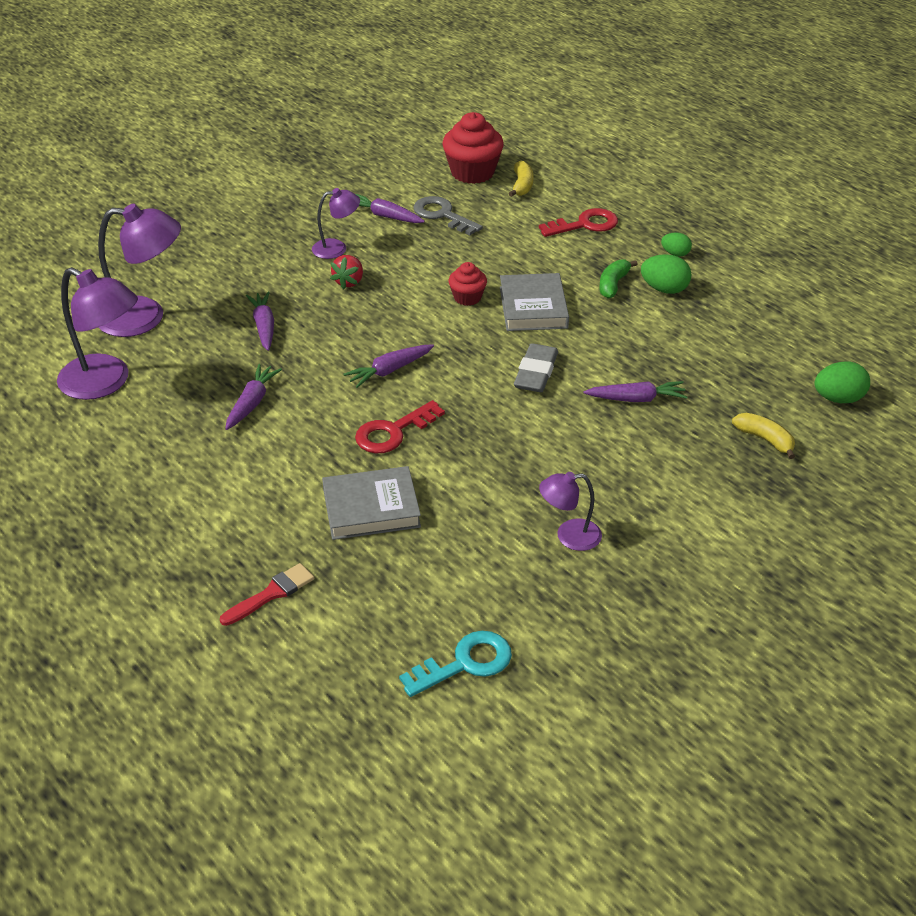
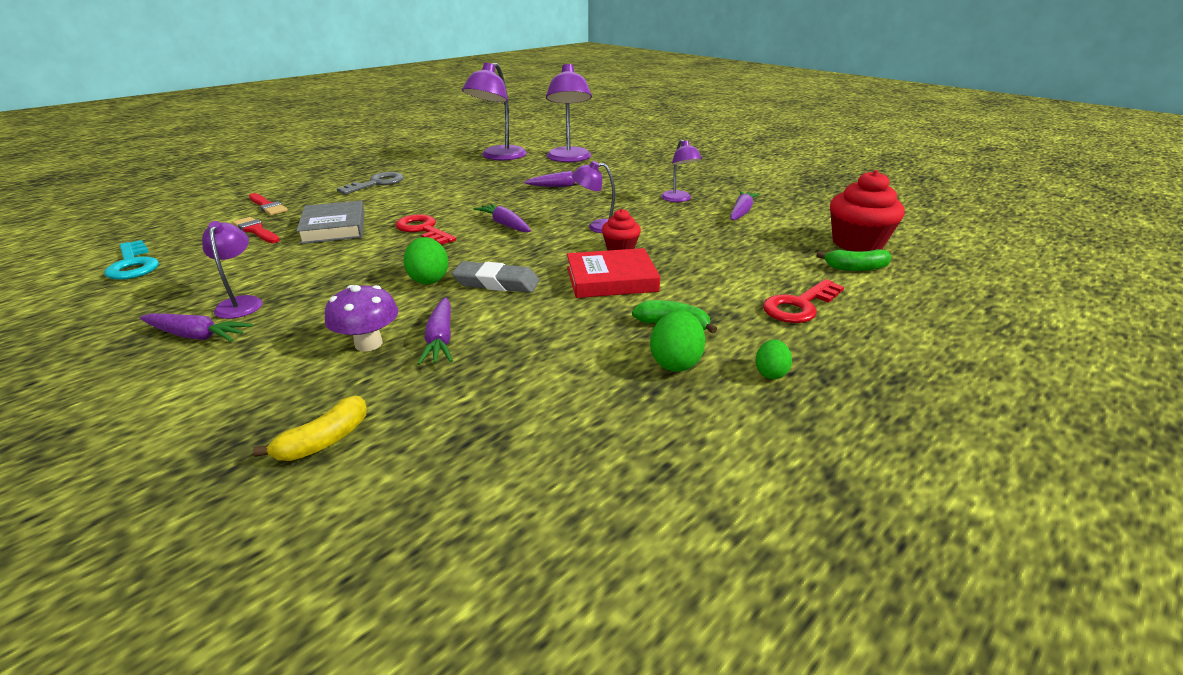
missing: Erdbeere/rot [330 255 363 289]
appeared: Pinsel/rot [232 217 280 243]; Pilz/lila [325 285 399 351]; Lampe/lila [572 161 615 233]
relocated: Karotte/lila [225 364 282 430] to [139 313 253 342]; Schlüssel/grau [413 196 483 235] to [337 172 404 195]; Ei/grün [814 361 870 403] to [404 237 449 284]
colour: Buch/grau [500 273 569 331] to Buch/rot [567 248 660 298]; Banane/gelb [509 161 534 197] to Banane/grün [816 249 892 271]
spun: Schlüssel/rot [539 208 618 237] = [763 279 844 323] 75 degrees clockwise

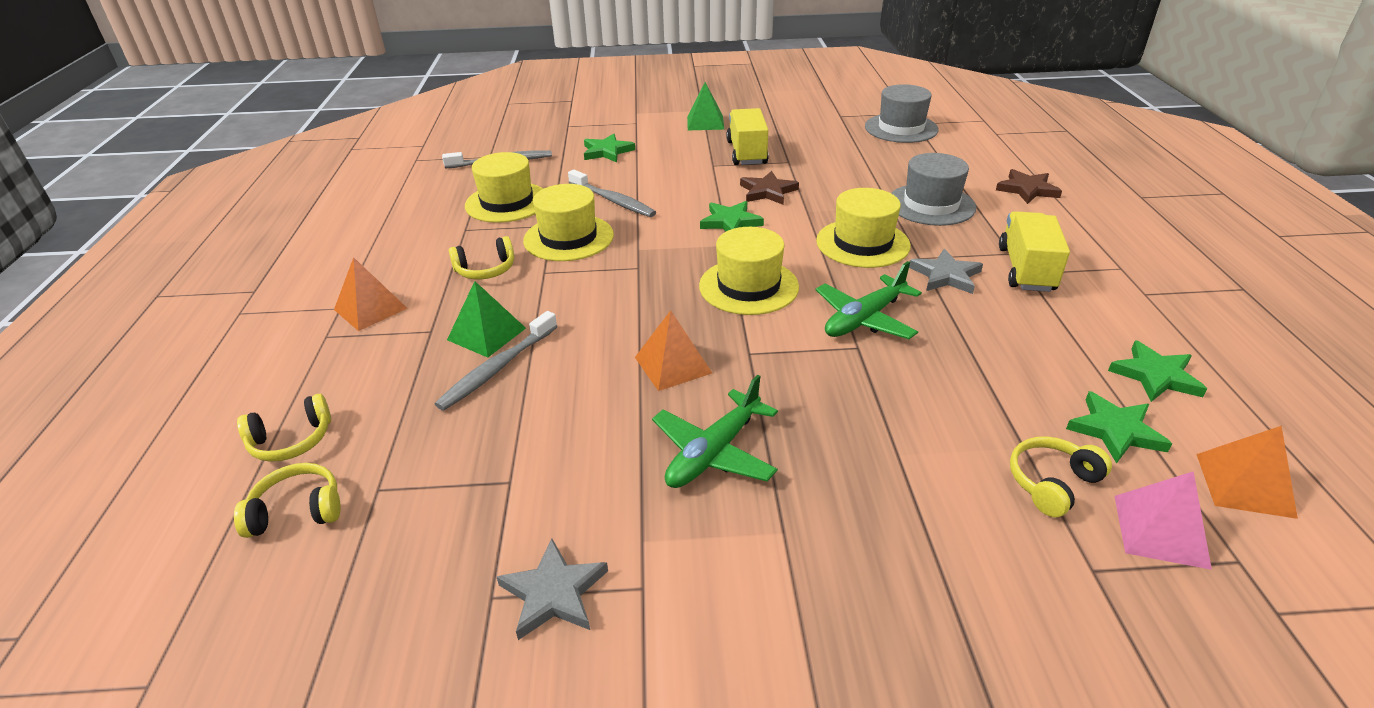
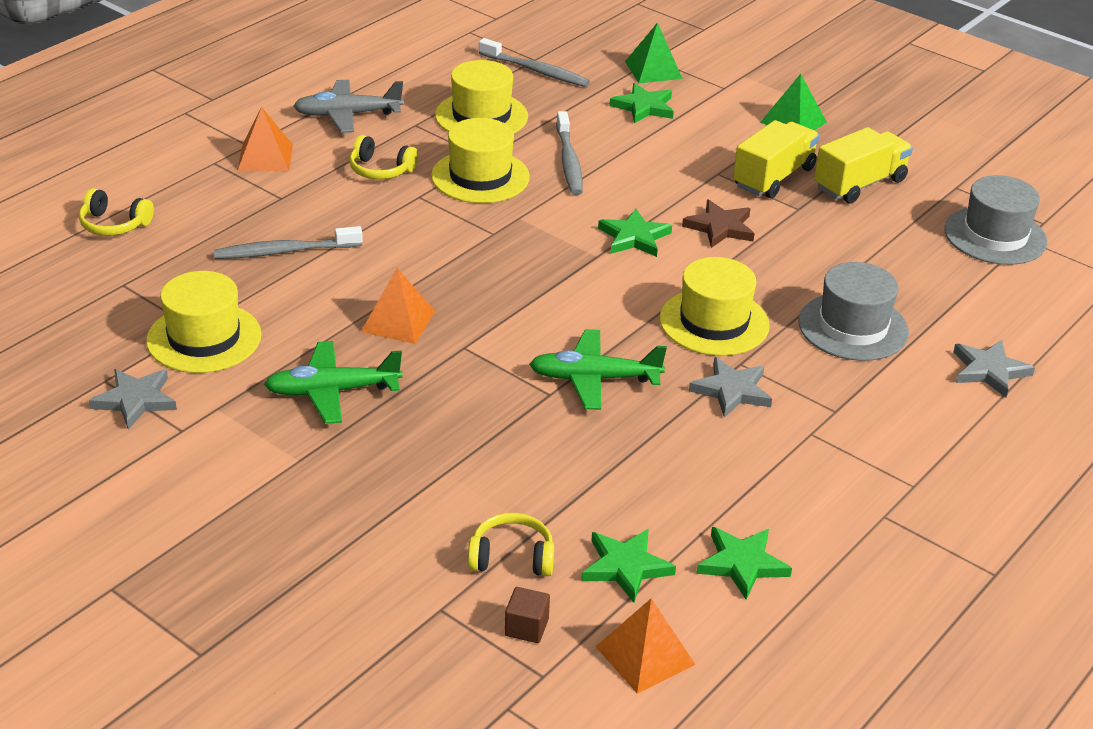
missing: Kopfhörer/gelb [234 463 341 538]
appeared: Flugzeug/grau [293 80 404 133]
relocated: Hut/gelb [699 227 799 315] to [146 271 261 373]; Pyramide/grün [447 281 526 358] to [625 22 683 83]; Lastwagen/gelb [999 211 1070 292] to [814 127 913 203]
exchanged: Pyramide/rosa [1114 471 1212 570] to Kubus/braun [505 587 550 643]
colour: Stern/braun [996 169 1062 204] to Stern/grau [953 340 1035 398]

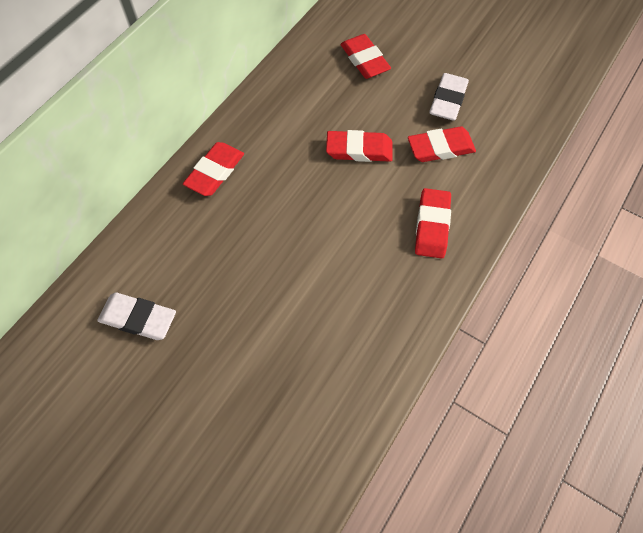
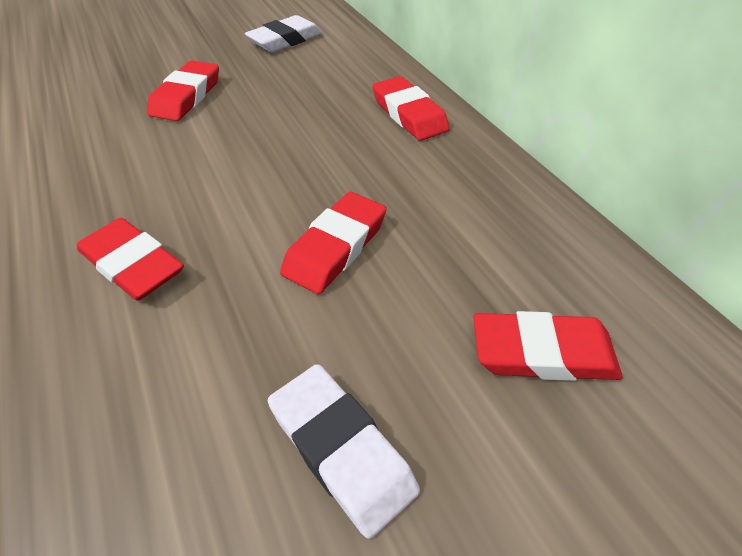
relocated: Radiergummi/rot [408 126 476 162] to [147 60 219 121]

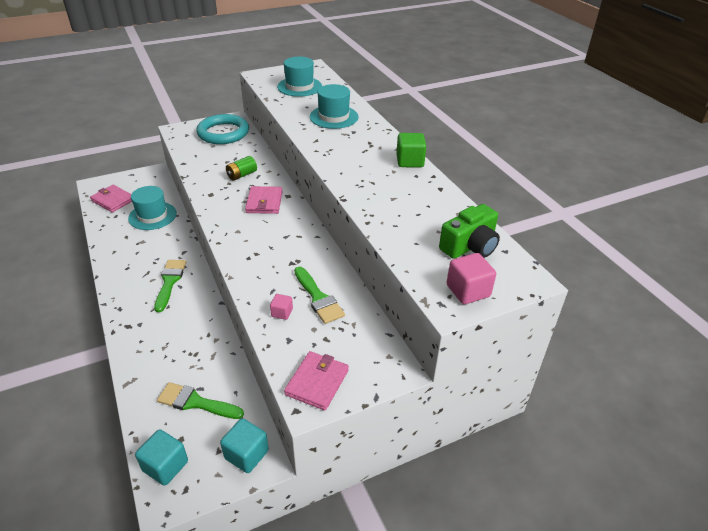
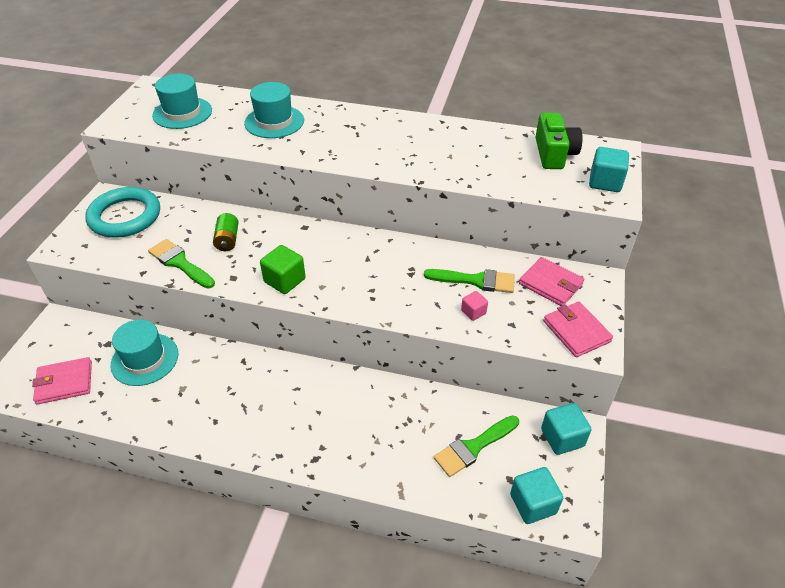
relocated: Pinsel/grün [154 260 186 312] to [148 239 215 289]; Kubus/grün [396 133 426 167] to [260 245 306 294]; Geldbörse/rosa [245 186 283 214] to [519 257 584 306]
colour: Kubus/rosa [447 253 496 304] to Kubus/türkis [589 147 629 192]

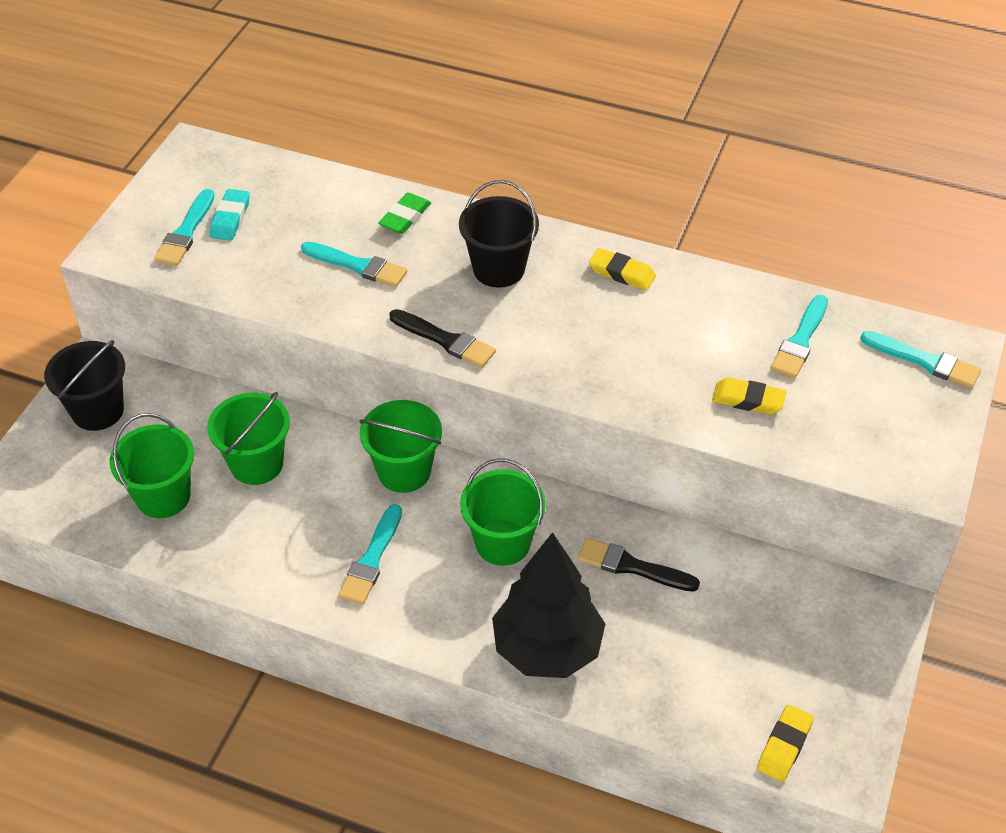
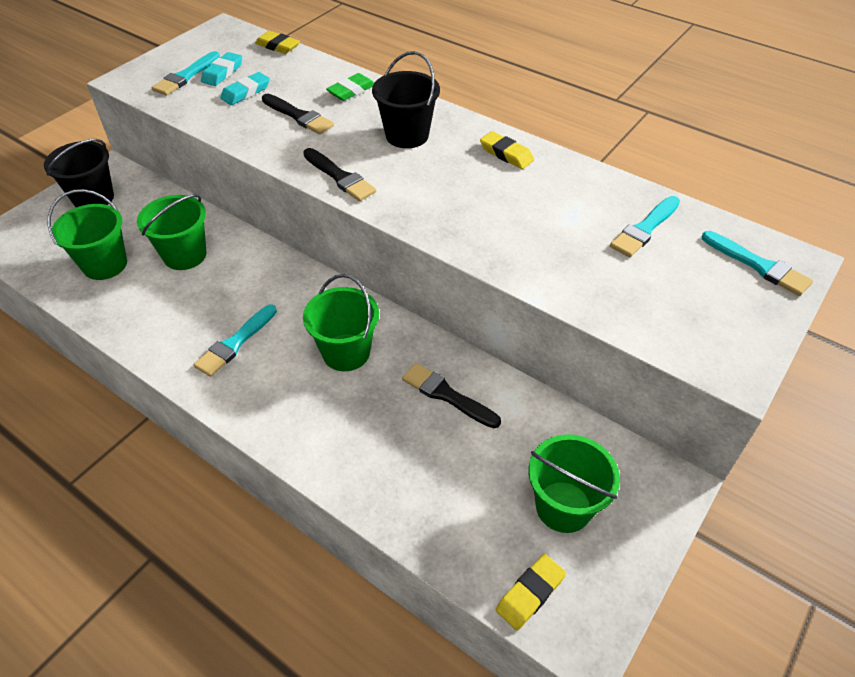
missing: Baum/schwarz [492 532 605 678]
appeared: Radiergummi/türkis [220 72 270 105]
relocated: Radiergummi/gelb [712 378 786 414] to [255 31 300 54]; Eimer/grün [359 400 442 493] to [529 434 620 533]
colour: Pinsel/türkis [301 242 407 287] to Pinsel/schwarz [262 94 334 134]

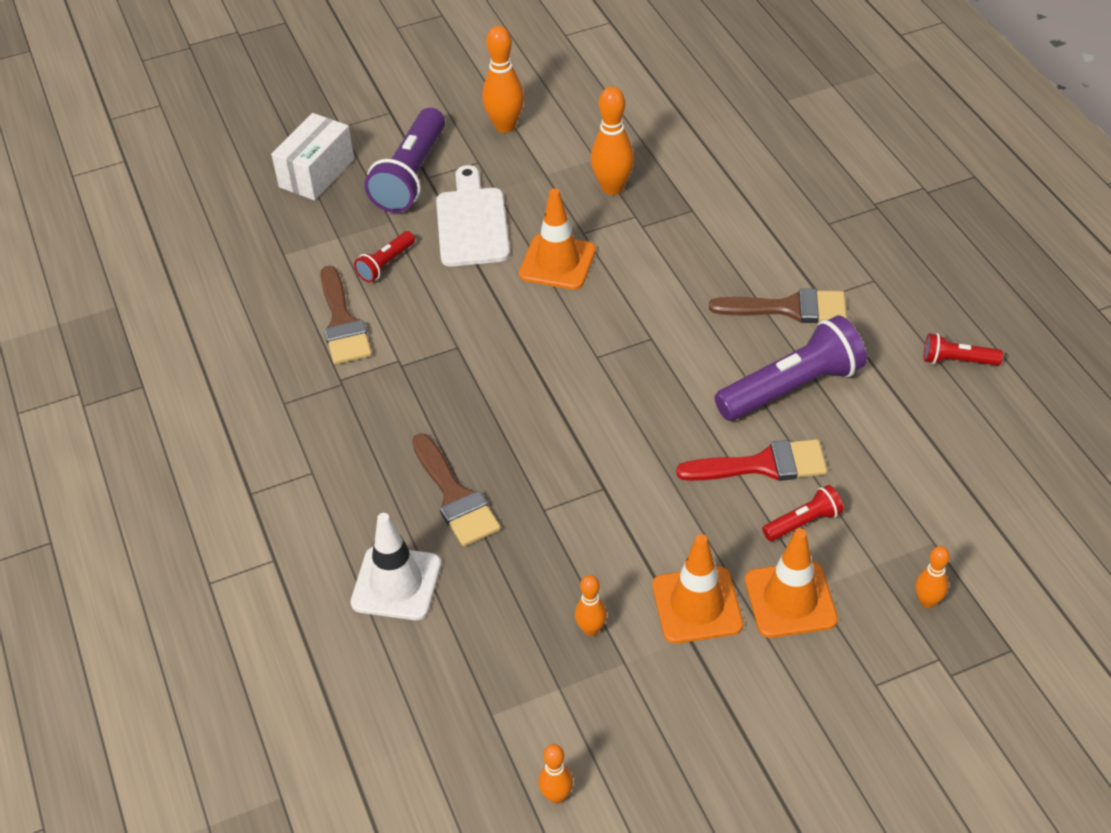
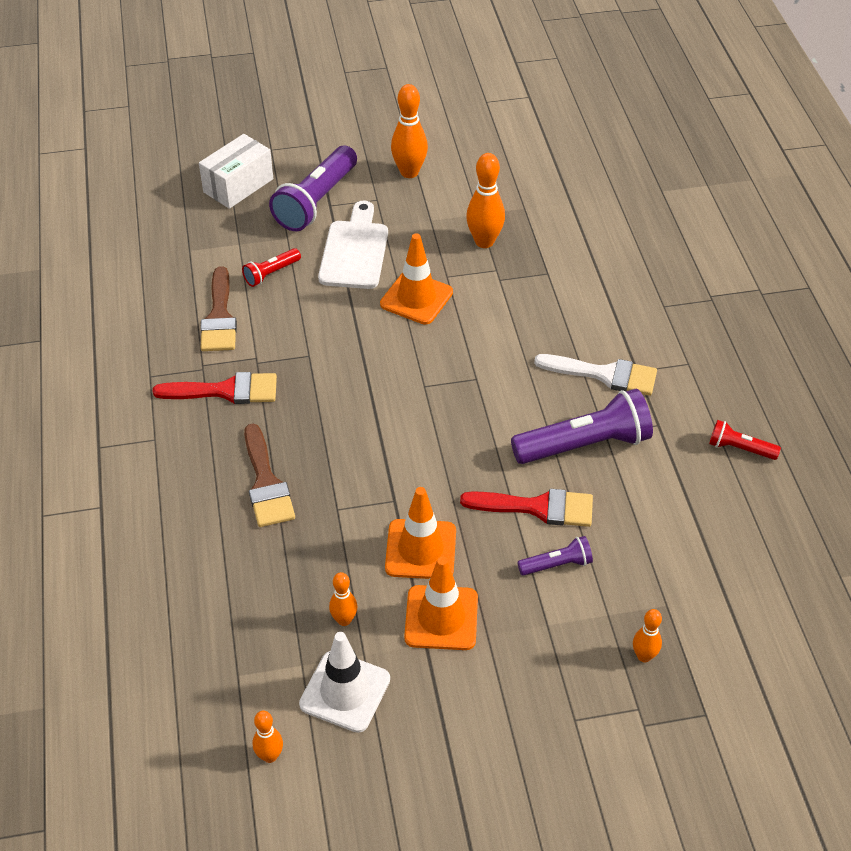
appeared: Pinsel/rot [152 372 277 404]
relocated: Leitkegel/weiß [351 513 441 620] to [299 632 390 733]; Leitkegel/orange [745 528 838 638] to [385 487 456 579]
colour: Taschenlampe/rot [762 485 844 541] to Taschenlampe/lila [517 536 593 576]; Pinsel/braun [709 288 847 323] to Pinsel/weiß [534 354 657 396]

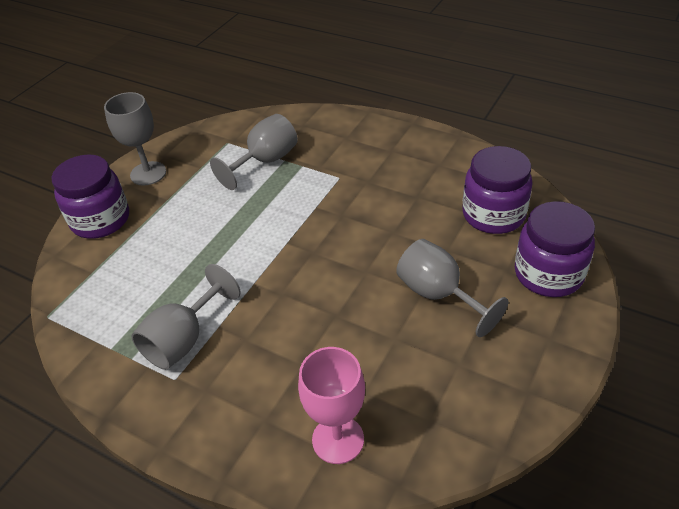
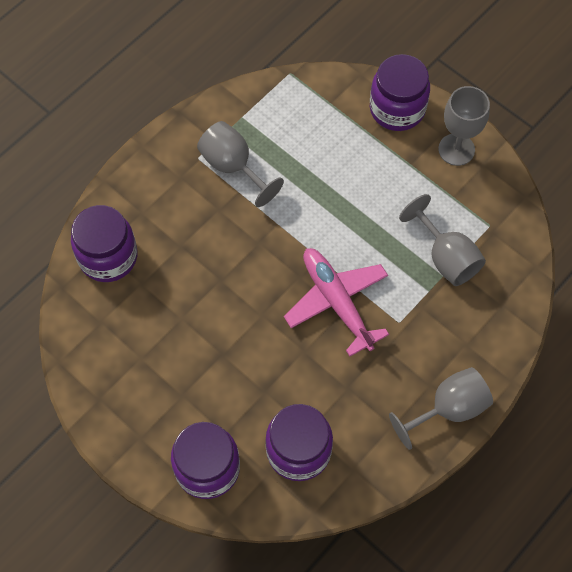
appeared: Flugzeug/rosa [284 248 389 356]
relocated: Kelch/grau [396 239 508 337] to [389 367 493 450]
exchanged: Kelch/rosa [298 347 365 464] to Einmachglas/lila [71 205 138 282]

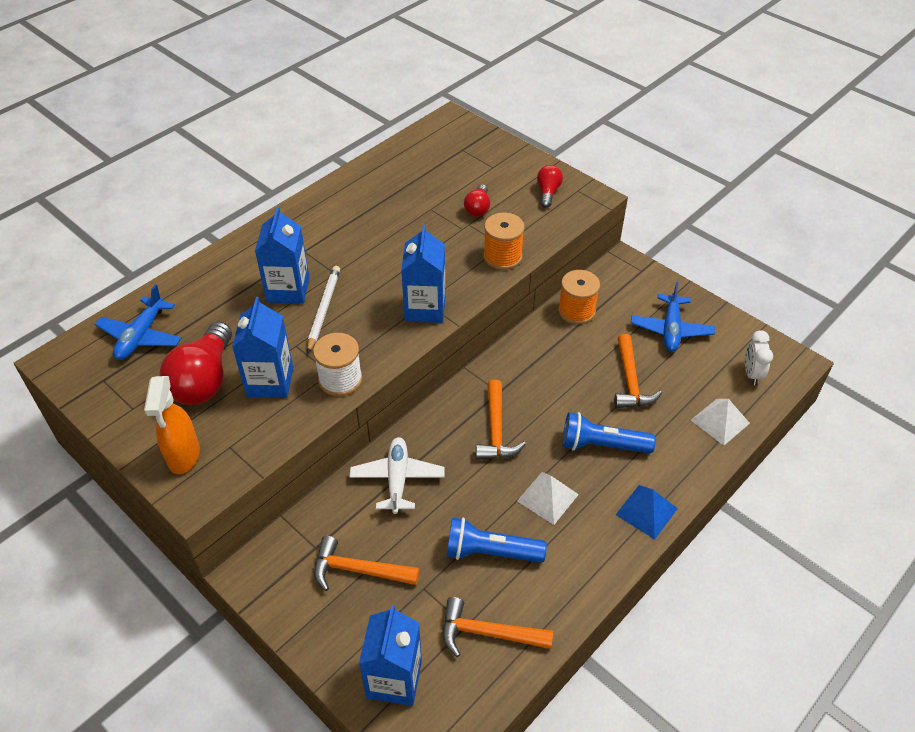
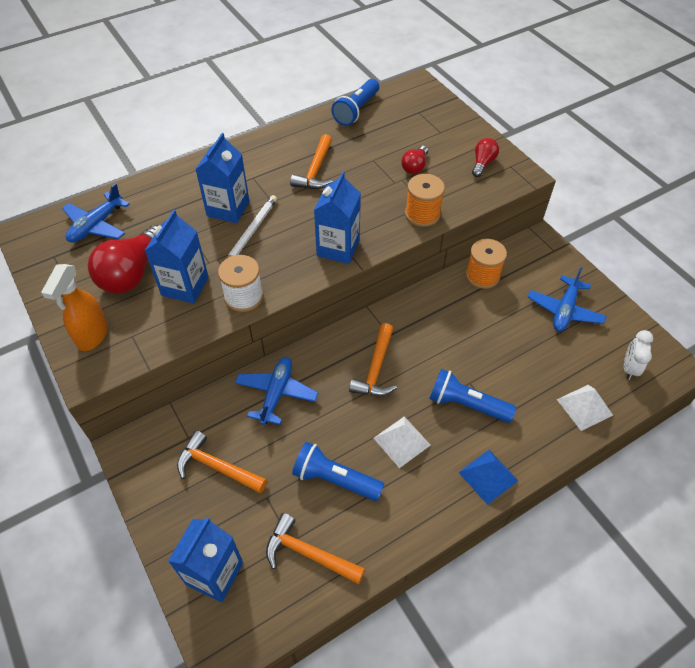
appeared: Taschenlampe/blau [331 79 379 126]
relocated: Hammer/orange [614 334 662 408] to [290 134 333 189]
colour: Flugzeug/weiß [350 437 445 514] to Flugzeug/blau [235 357 318 425]

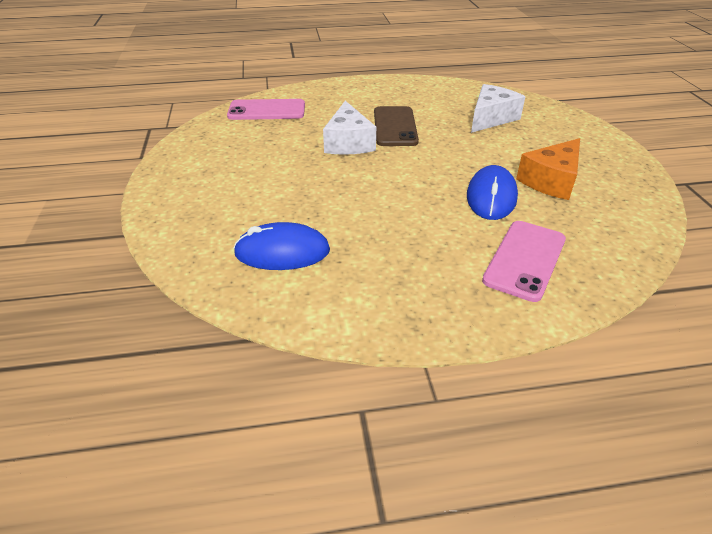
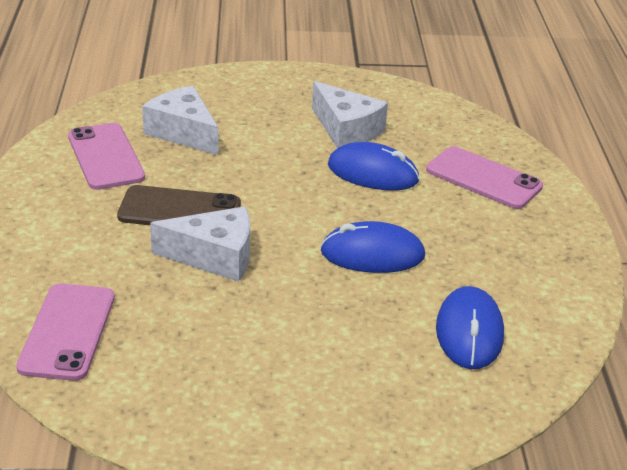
appeared: Handy/rosa [68 123 145 190]; Computermaus/blau [320 221 425 273]
colour: Käse/orange [516 138 580 200] to Käse/weiß [312 81 388 148]

